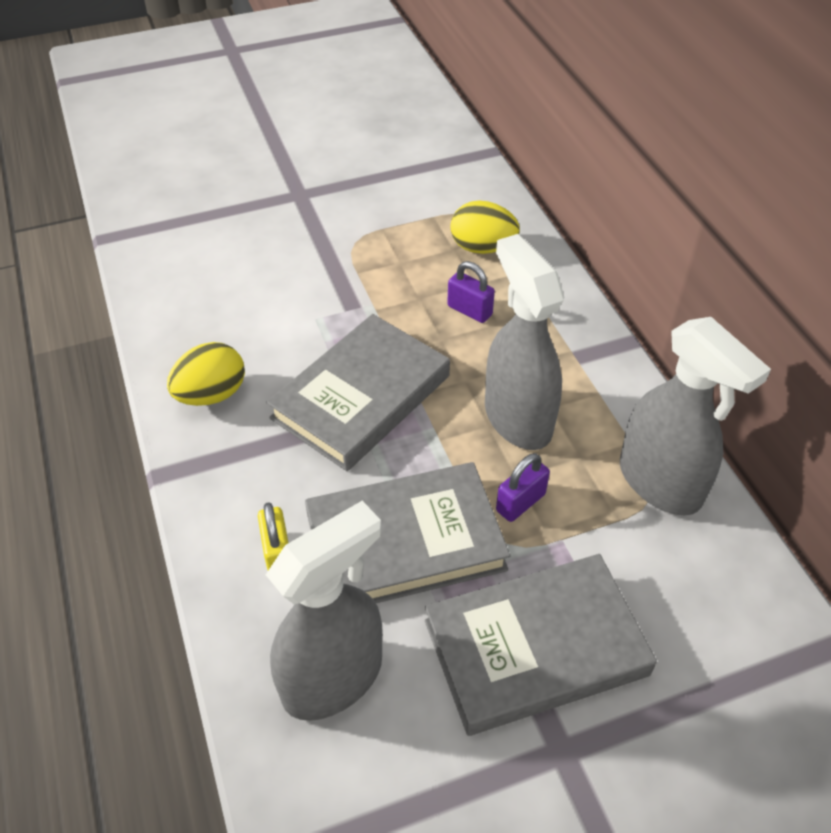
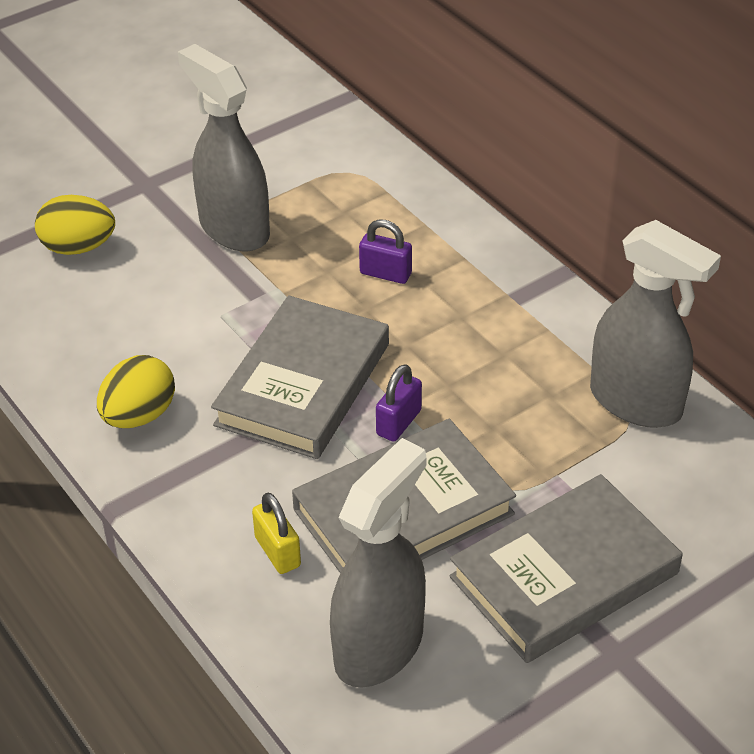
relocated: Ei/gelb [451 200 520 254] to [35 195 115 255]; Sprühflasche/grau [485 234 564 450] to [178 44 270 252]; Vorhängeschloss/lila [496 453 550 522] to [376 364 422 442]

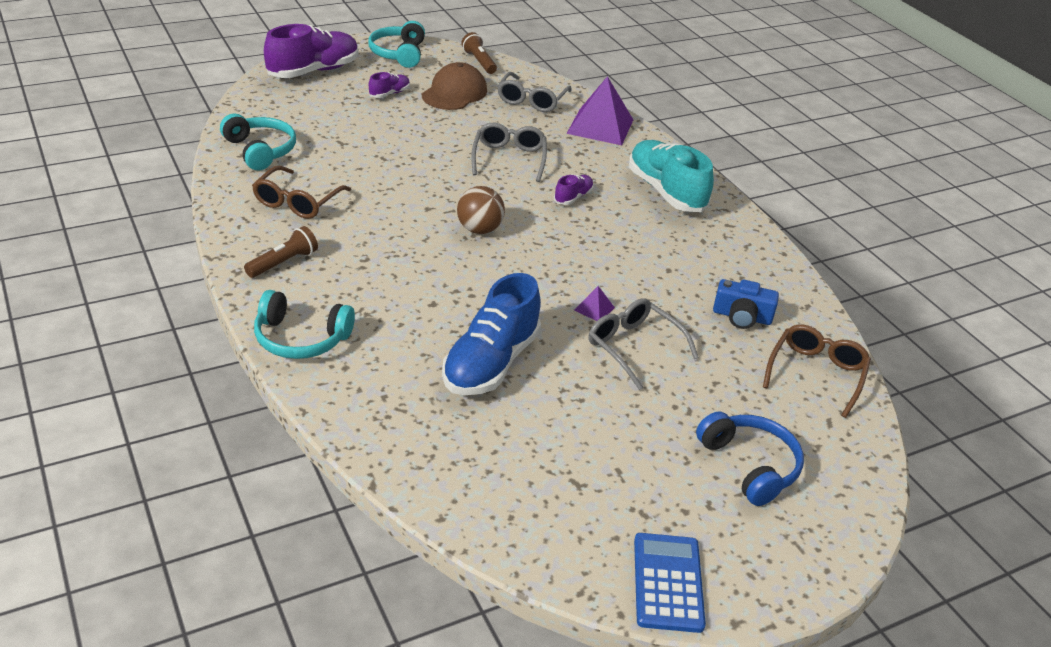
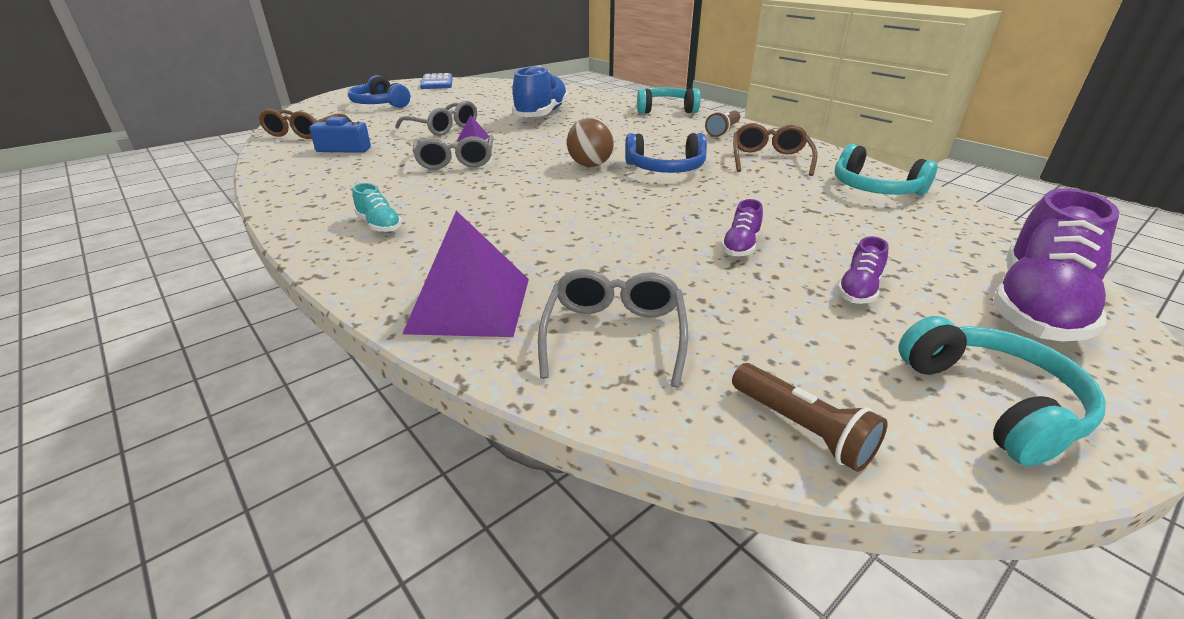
missing: Kappe/braun [422 62 487 110]
appeared: Kopfhörer/blau [625 133 707 173]
relocated: Brille/grau [471 123 547 182] to [413 135 494 170]; Schuh/lila [554 175 594 205] to [721 199 763 257]
size: Schuh/türkis [629 140 714 212] = [353 183 402 233] x0.47

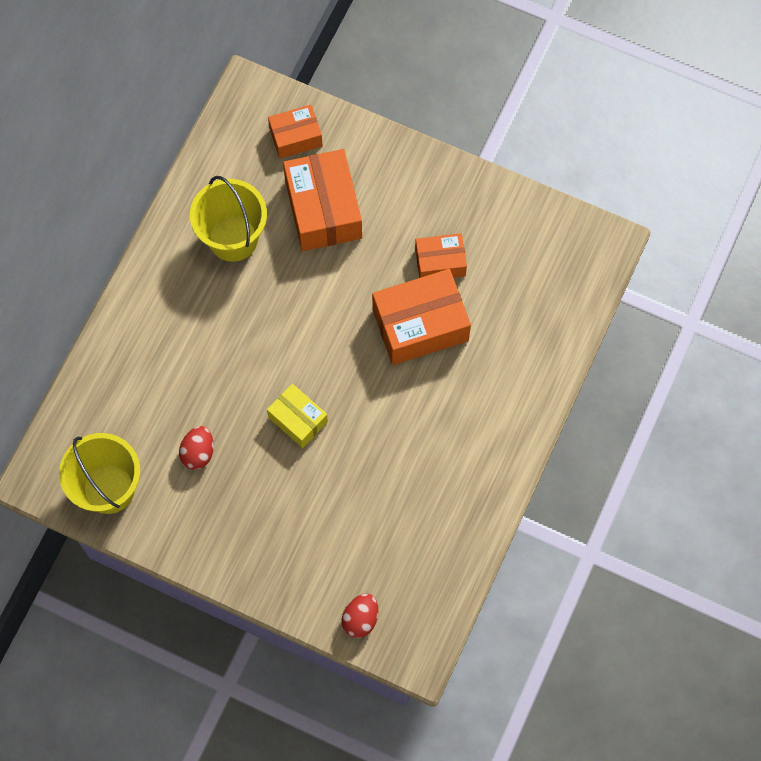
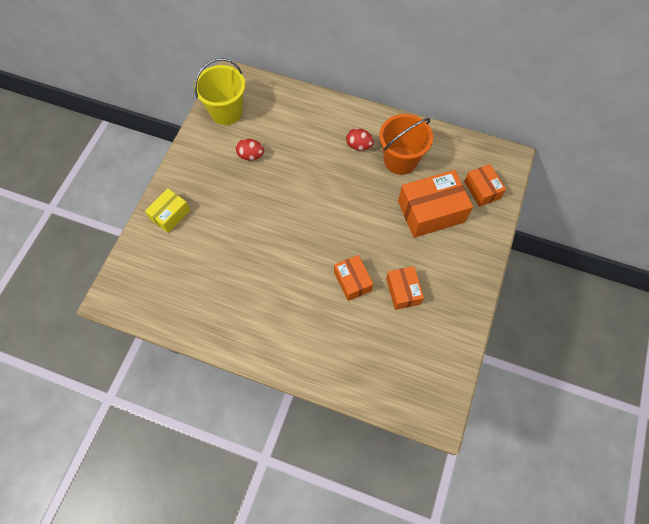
relocated: Schachtel/gelb [267 384 328 448] to [145 188 190 233]; Ei/rot [342 594 378 638] to [346 128 374 151]
colour: Eimer/gelb [190 176 267 262] to Eimer/orange [379 114 433 175]
size: Schachtel/orange [372 269 471 365] = [334 255 373 301] x0.58

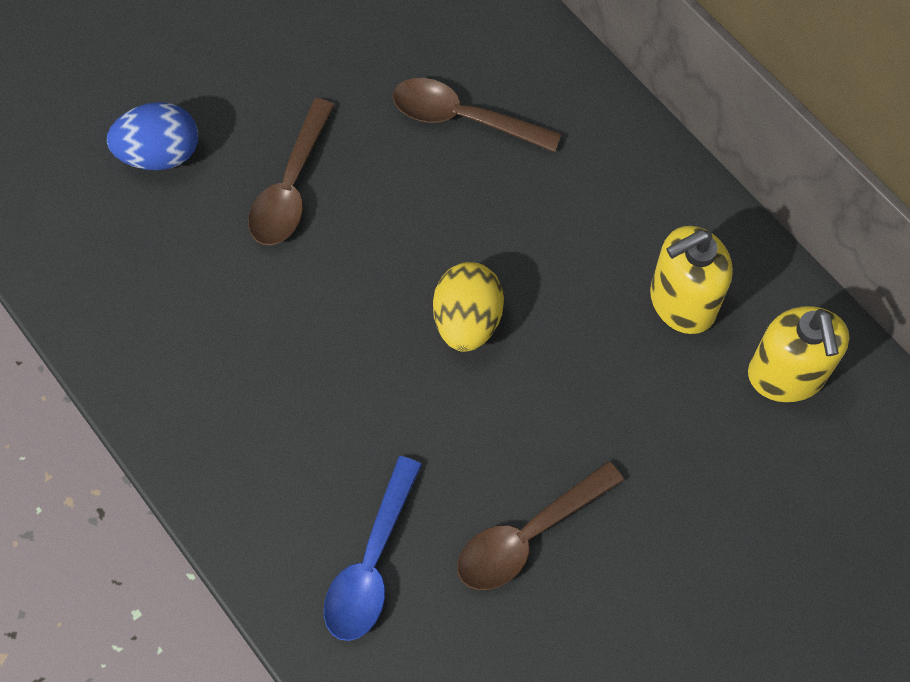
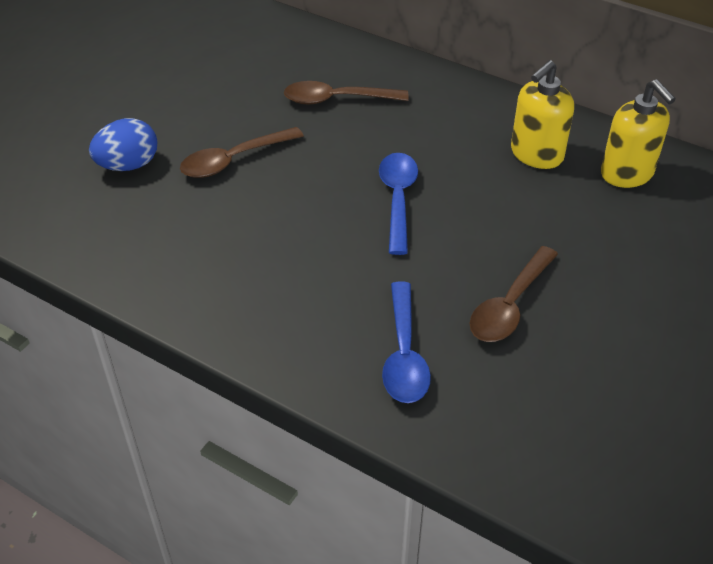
exchanged: Ei/gelb [433 262 504 352] to Löffel/blau [379 153 418 255]
spun: Löffel/braun [248 98 335 245] = [180 127 304 178] 60 degrees clockwise

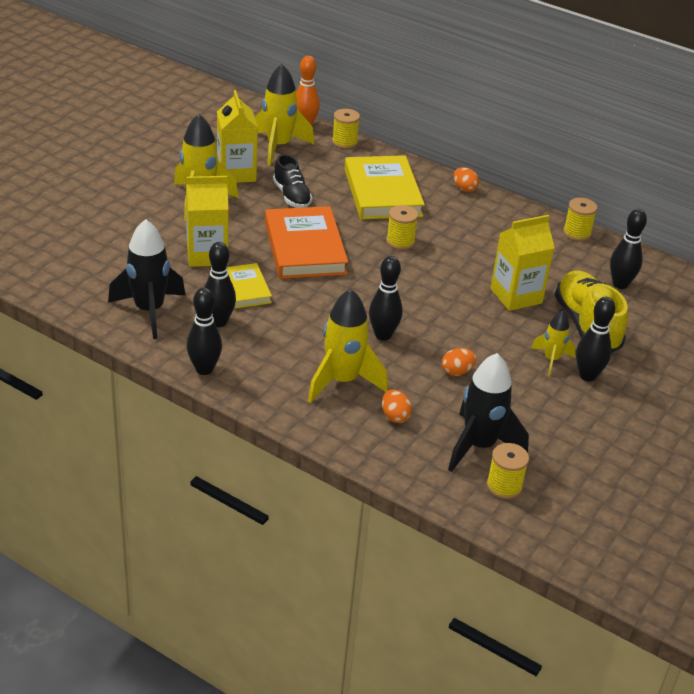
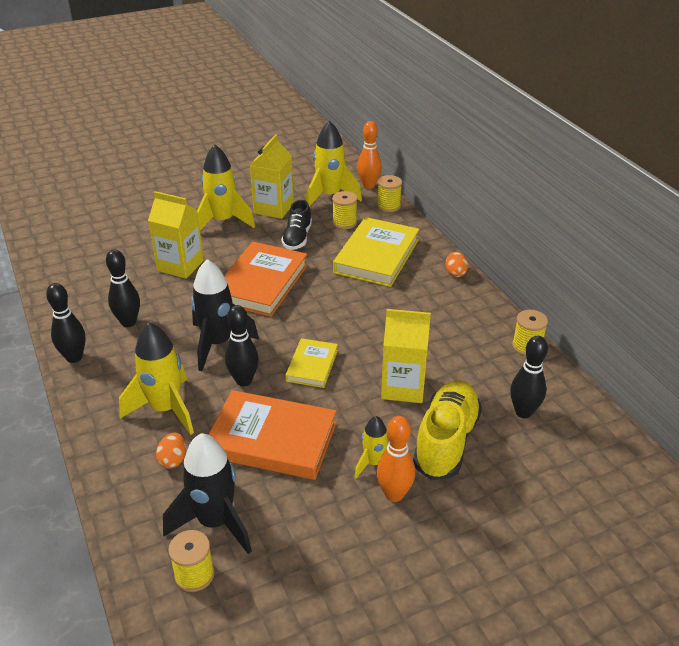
relocated: Rakete/schwarz [108 219 185 339] to [191 259 259 371]; Buch/gelb [227 263 272 309] to [285 338 338 388]; Garnrolle/gelb [386 205 418 250] to [332 191 357 229]
exchanged: Ei/orange [442 348 476 376] to Buch/orange [208 390 337 480]
colour: Bowlingkegel/schwarz [576 297 615 381] to Bowlingkegel/orange [377 416 415 502]

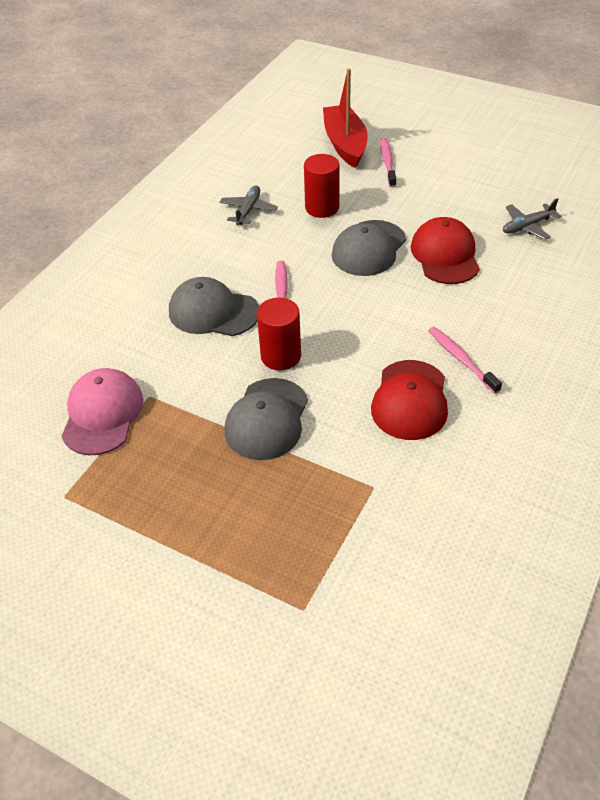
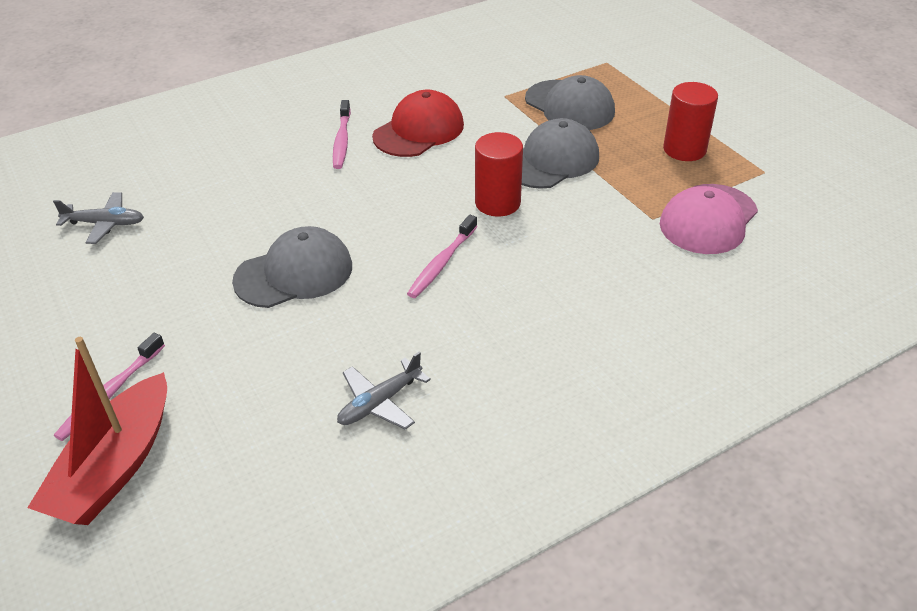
missing: Kappe/rot [411 217 480 284]
relocated: Kappe/grau [169 277 259 336] to [525 75 615 130]; Vollzylinder/rot [304 154 340 218] to [663 82 718 161]

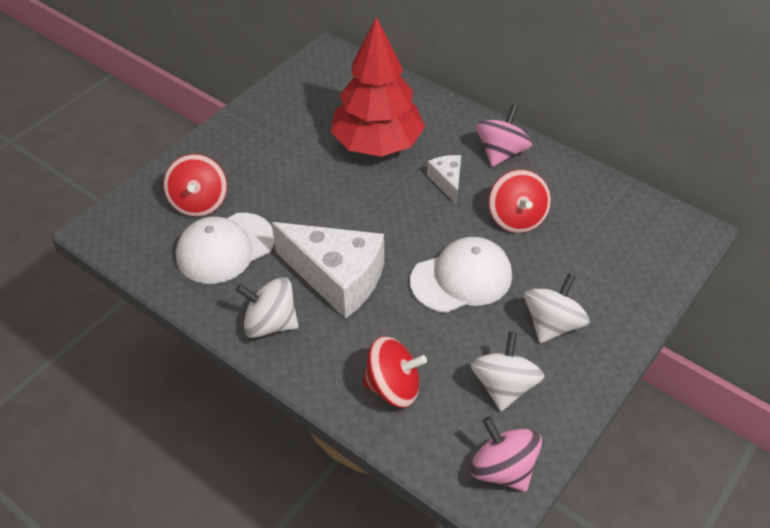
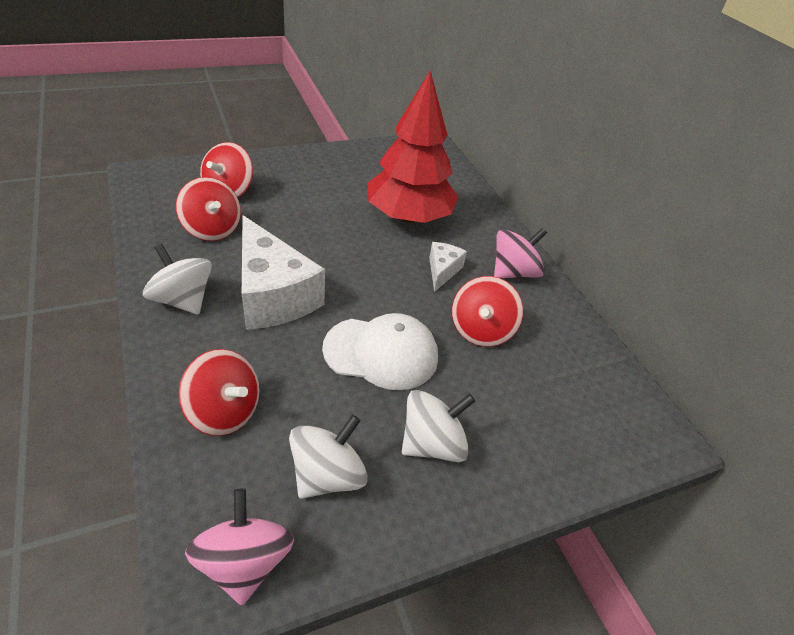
exchanged: Kappe/weiß [176 213 274 284] to Kreisel/rot [176 177 241 241]

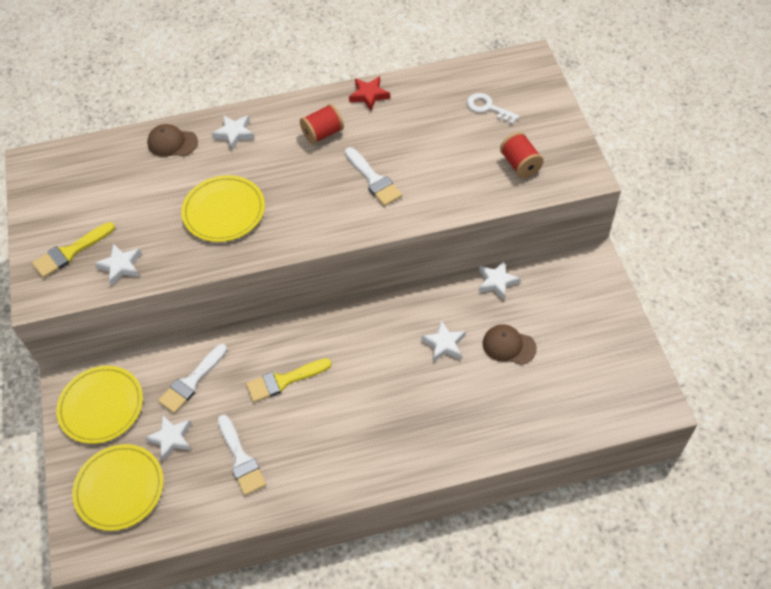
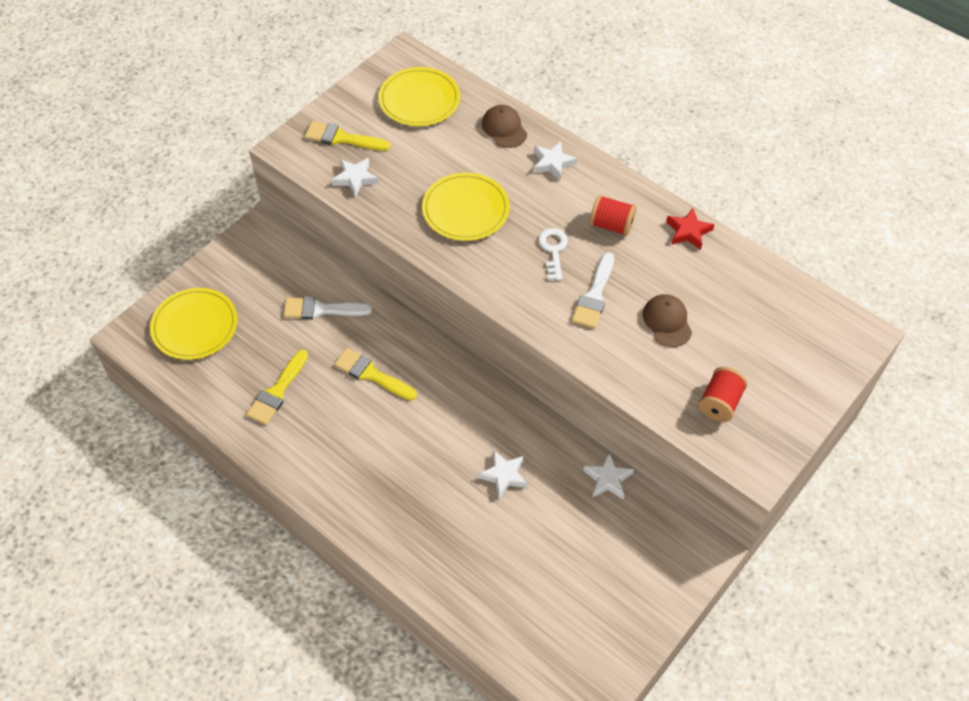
missing: Stern/weiß [145 415 192 461]
relocated: Teller/gelb [56 366 143 444] to [378 67 460 126]; Schlüssel/weiß [467 93 519 125] to [538 228 568 280]; Kappe/braun [483 324 537 365] to [643 294 692 347]
colour: Pinsel/weiß [218 415 266 496] to Pinsel/gelb [246 349 308 425]

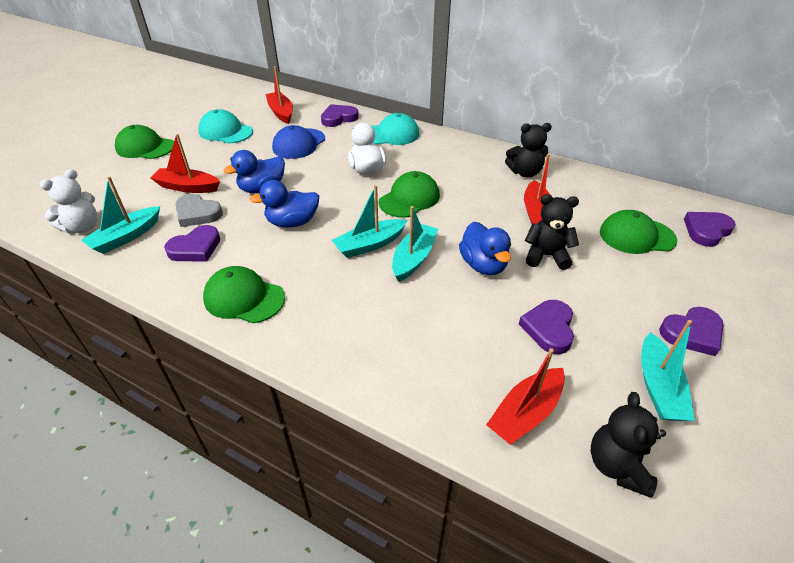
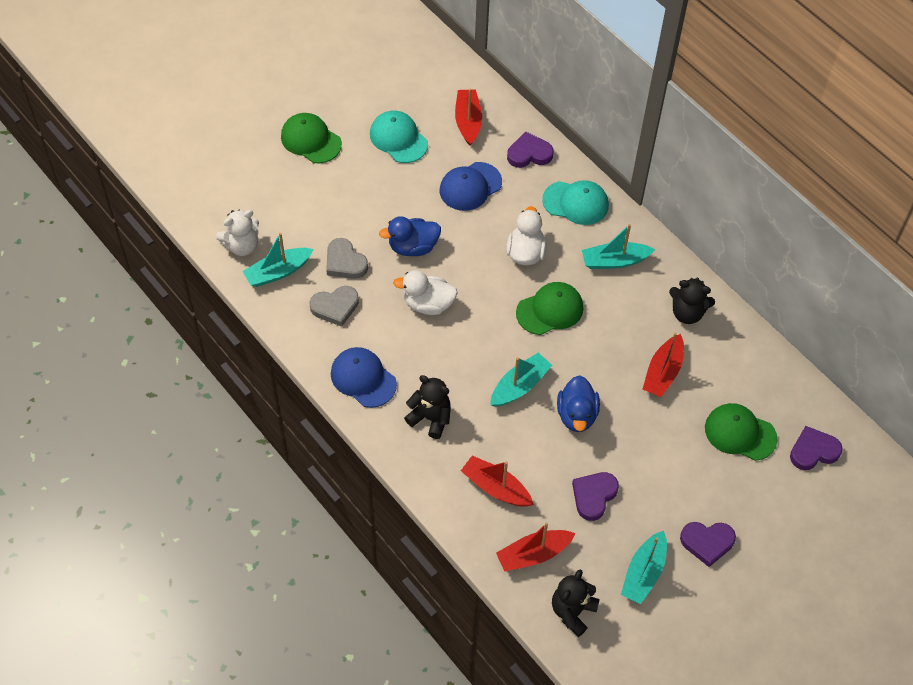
relocated: Teddybär/schwarz [525 194 579 270] to [404 375 451 439]; Boot/rot [150 134 220 193] to [461 456 534 507]; Boot/türkis [332 185 408 258] to [582 224 655 269]
colour: Herz/lila [164 225 220 262] to Herz/grau [309 286 359 327]; Kappe/grün [203 266 285 323] to Kappe/blau [331 347 397 408]; Ente/blau [250 180 319 228] to Ente/weiß [393 270 458 315]

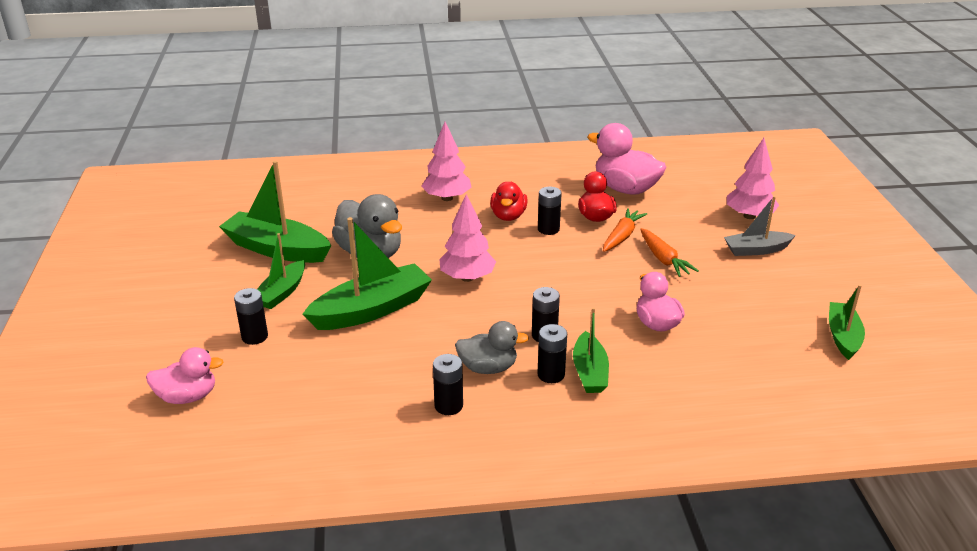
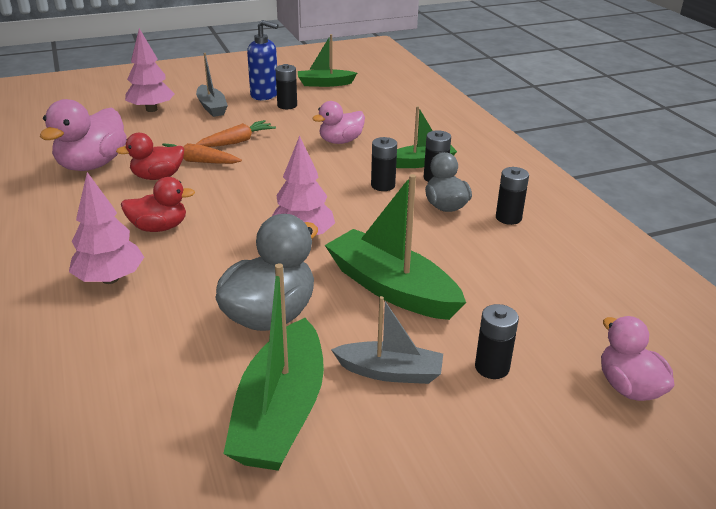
appeared: Seifenspender/blau [247 20 278 100]
relocated: Batterie/schwarz [538 187 562 235] to [276 64 297 109]
colour: Boot/grün [257 233 305 309] to Boot/grau [331 296 443 384]

